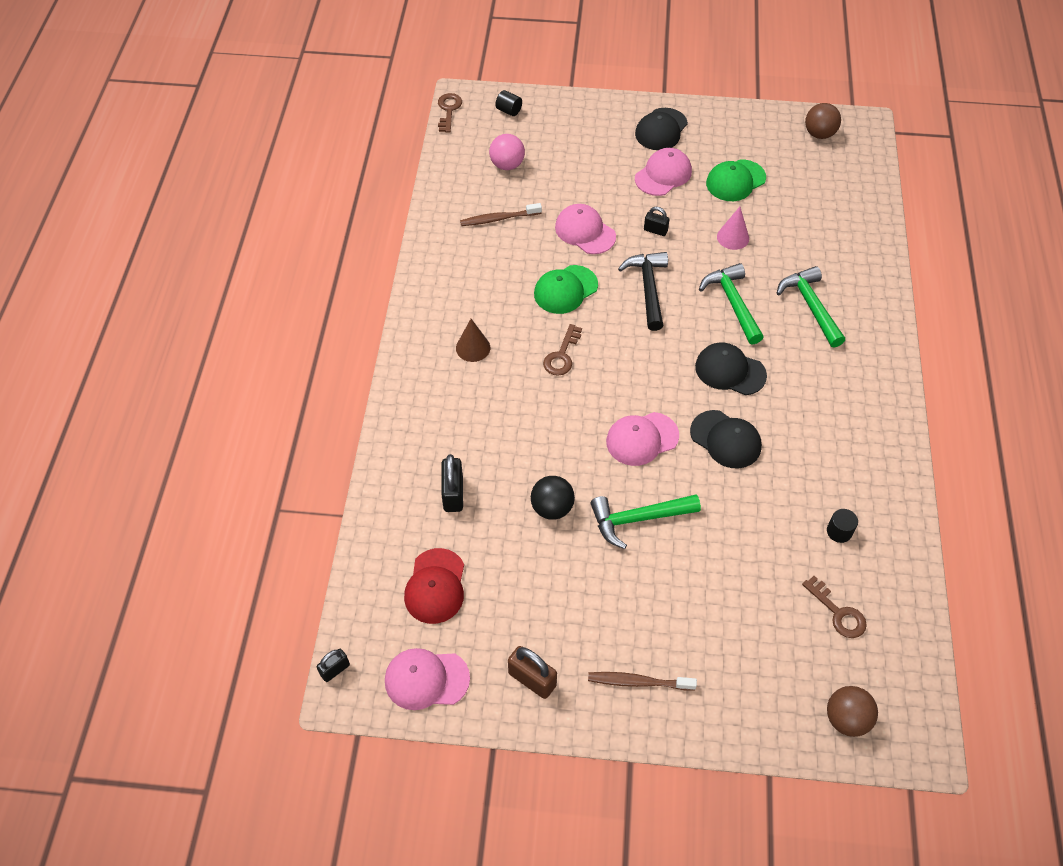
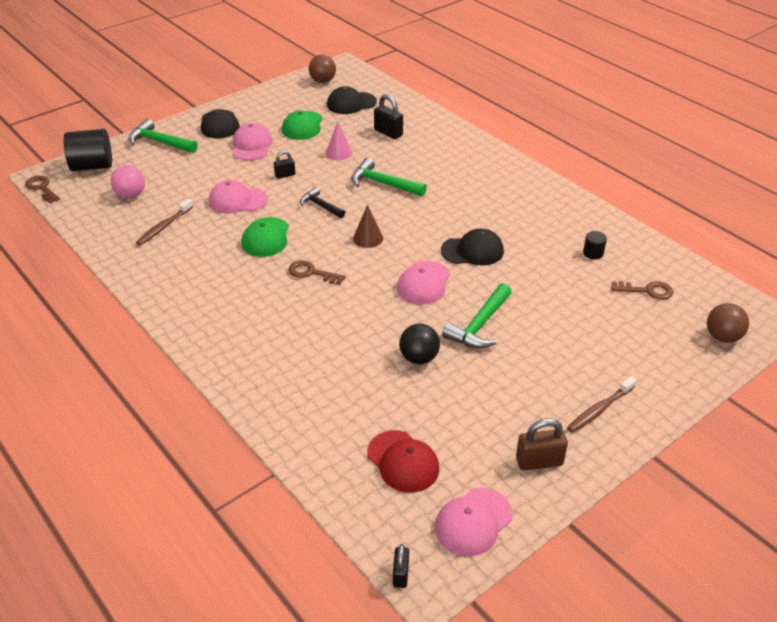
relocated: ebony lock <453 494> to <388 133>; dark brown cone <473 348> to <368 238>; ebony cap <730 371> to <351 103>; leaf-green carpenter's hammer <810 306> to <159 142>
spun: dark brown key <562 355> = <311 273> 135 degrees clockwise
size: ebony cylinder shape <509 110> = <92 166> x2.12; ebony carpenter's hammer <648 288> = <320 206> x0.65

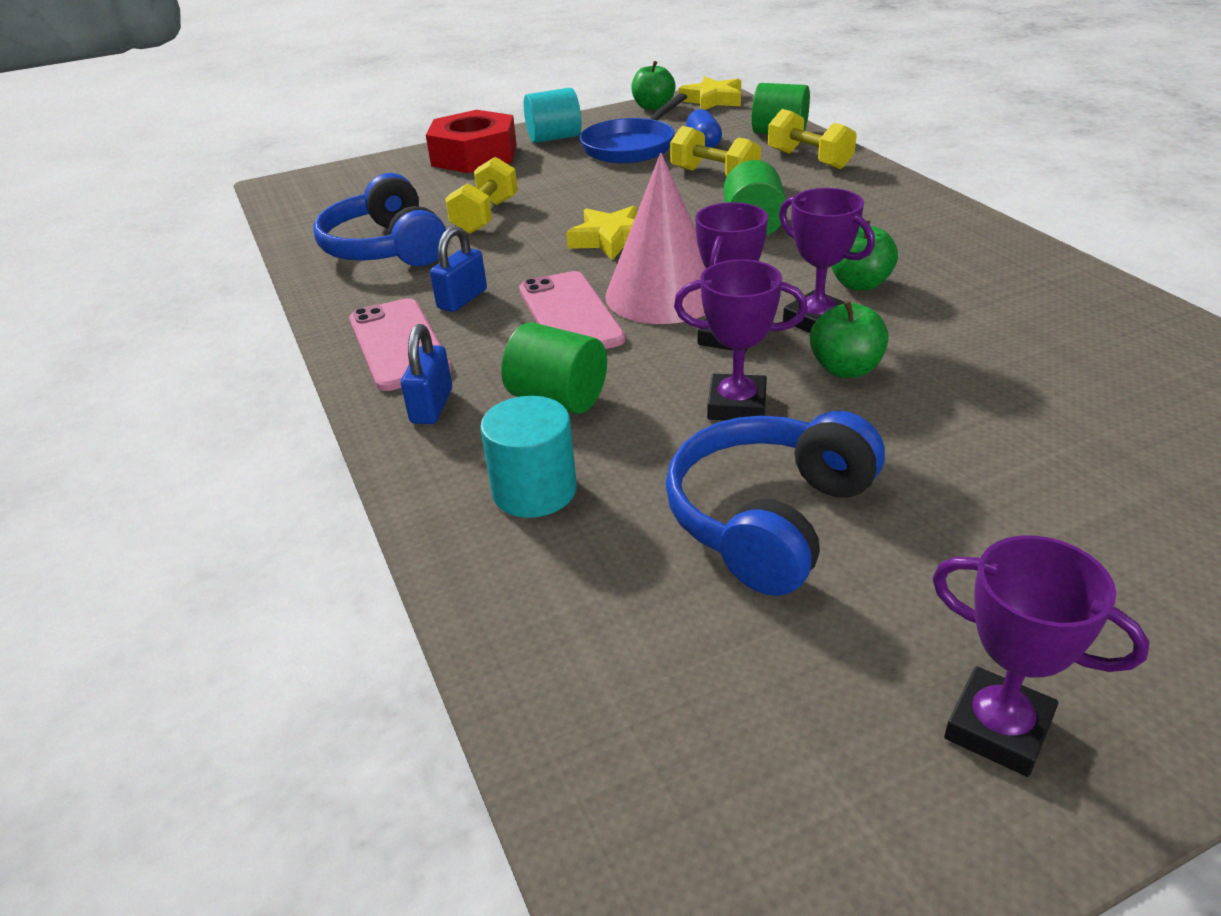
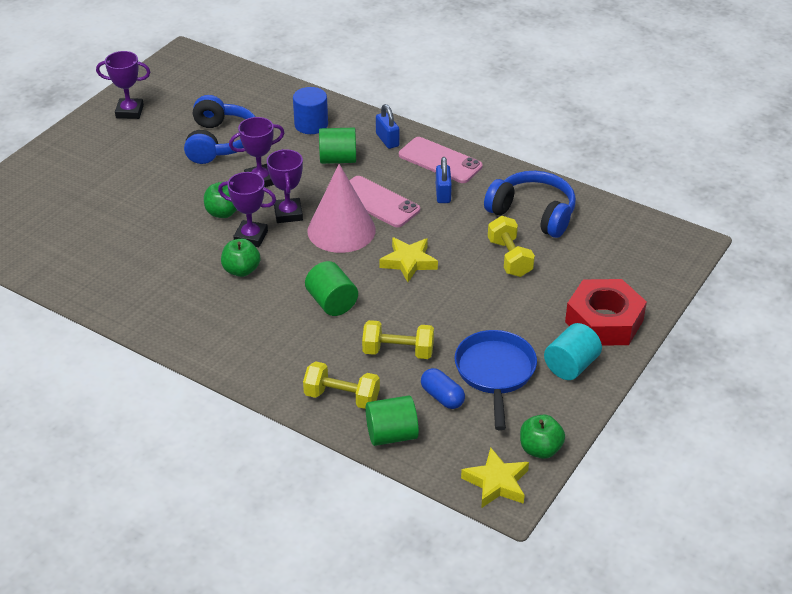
colour: aqua cylinder shape <534 490> to blue cylinder shape <311 125>

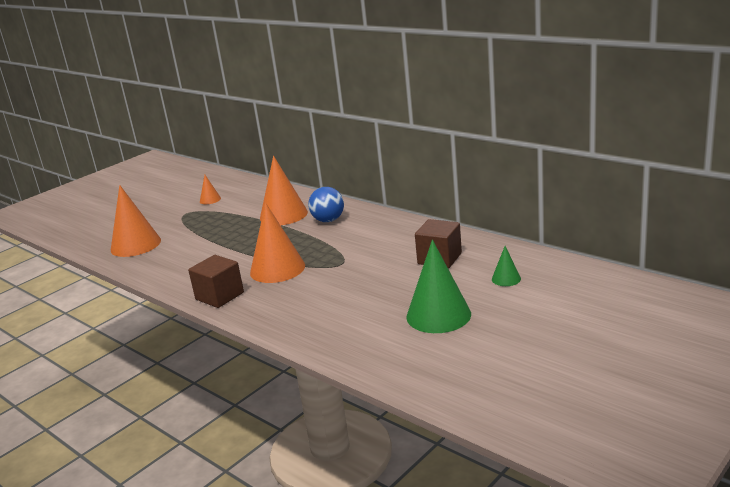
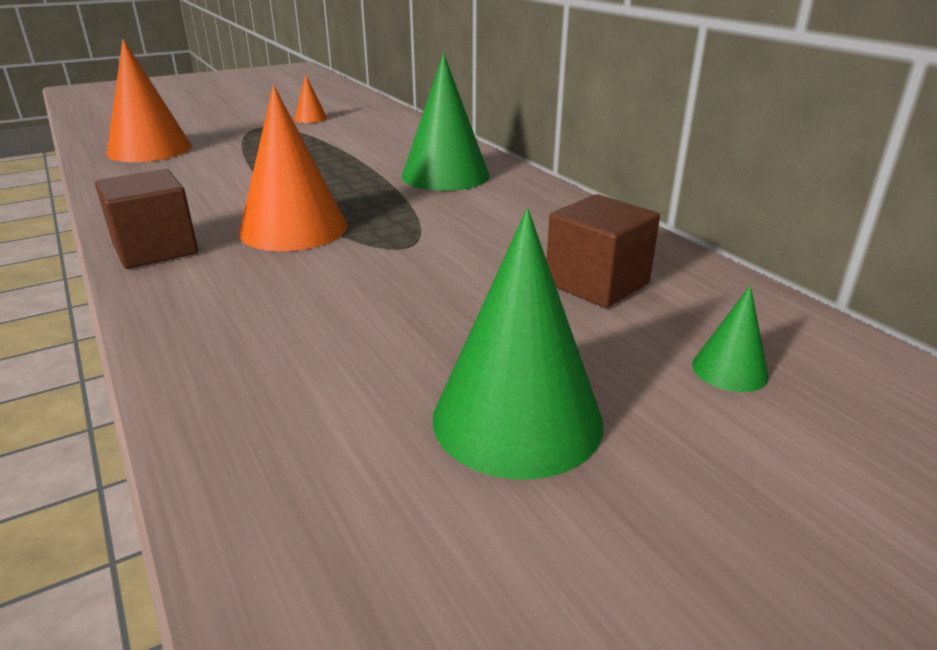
missing: orange-coloured cone <283 215>
exchanged: blue sphere <328 220> to leaf-green cone <445 175>

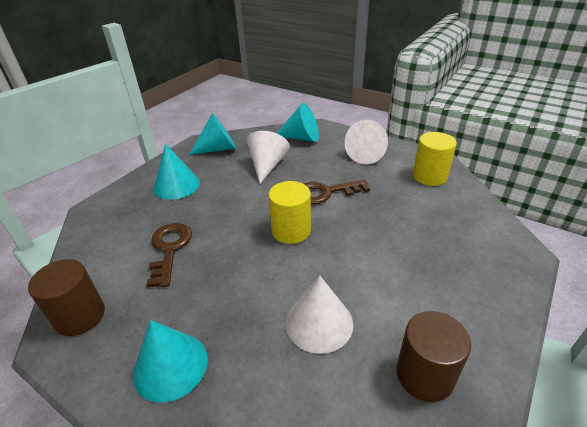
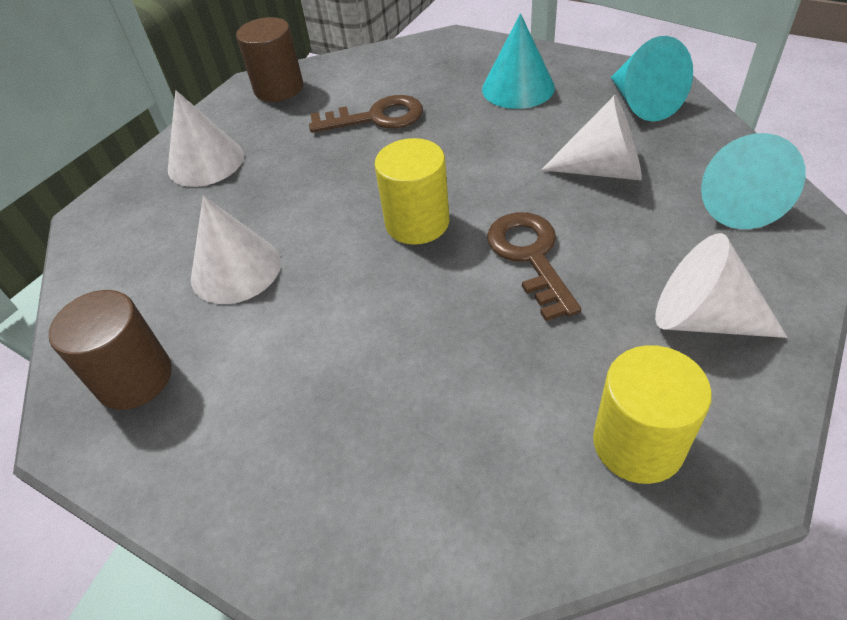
colour: aqua cone <170 366> to pure white cone <205 162>

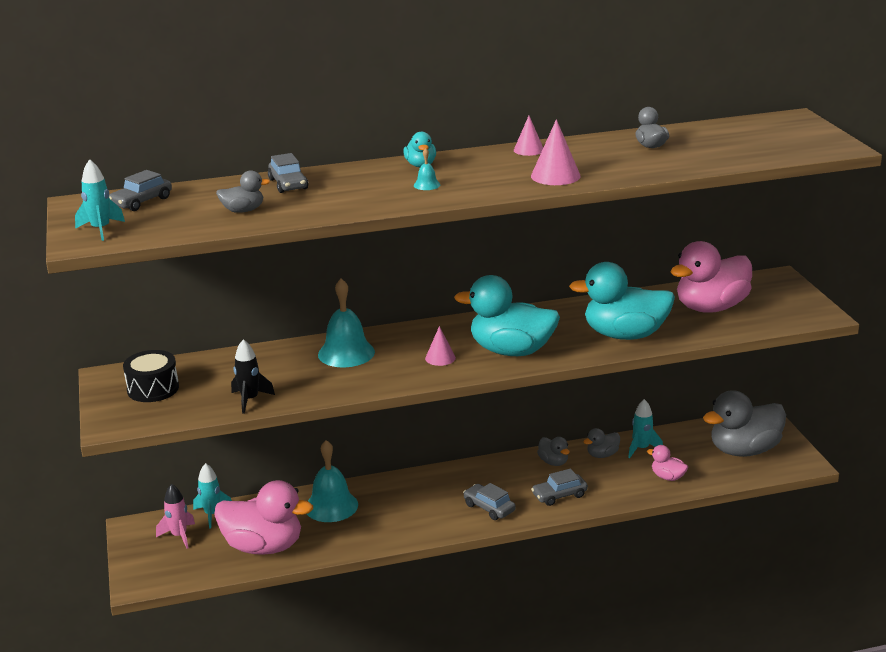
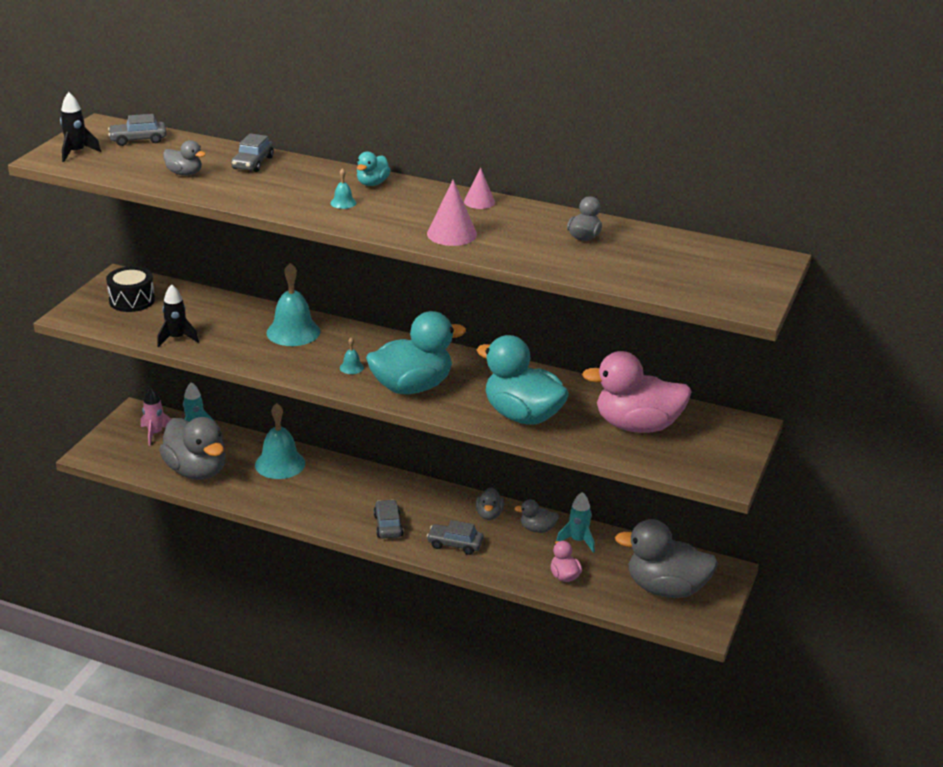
exchanged: rose-pink cone <440 358> to aqua hand bell <351 367>
colour: aqua toy rocket <101 230> to ebony toy rocket <76 153>; rose-pink toy duck <263 547> to gray toy duck <196 471>
spun: aqua toy duck <511 351> = <412 387> 105 degrees clockwise

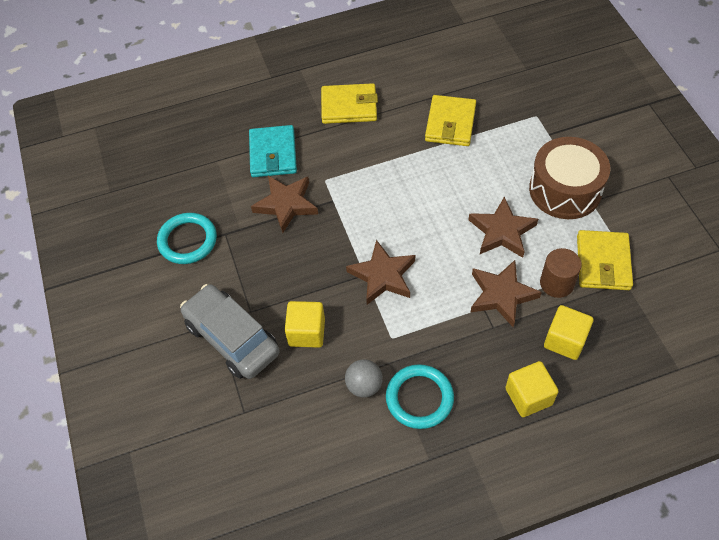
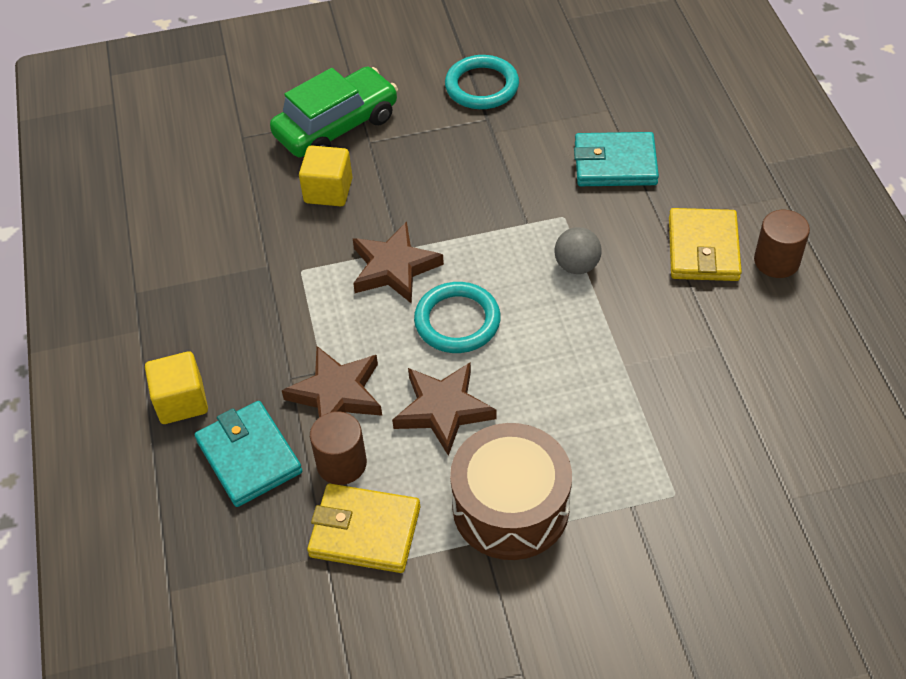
missing: dark brown star shape <286 204>; bright yellow card wallet <450 123>
appeared: dark brown cylinder shape <776 261>
relocated: gray sphere <364 386> to <576 265>; aqua hoop <419 398> to <457 321>
exchanged: bright yellow block <565 340> to aqua card wallet <249 457>
colour: gray automobile <232 338> to leaf-green automobile <336 126>

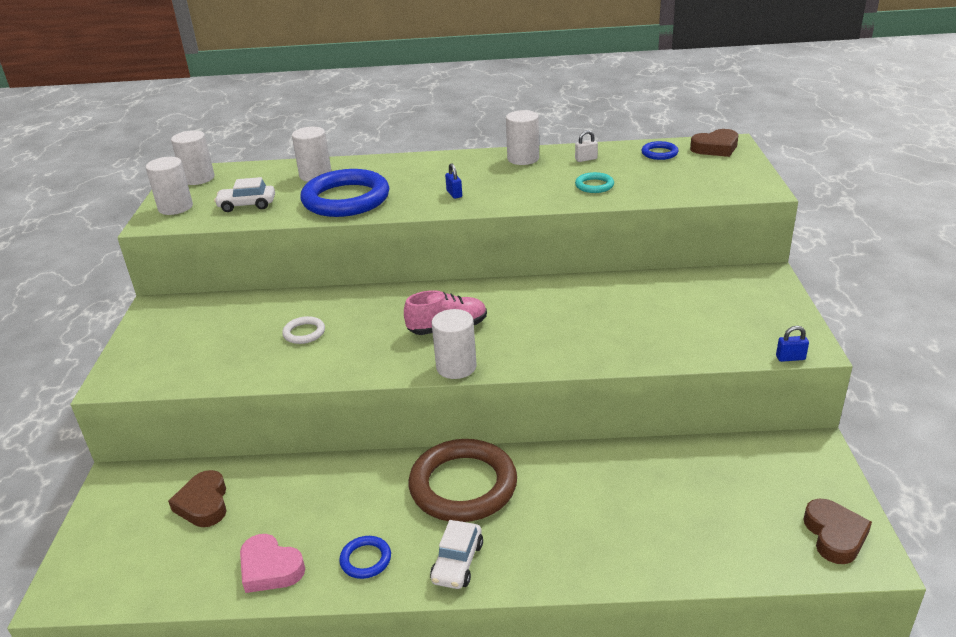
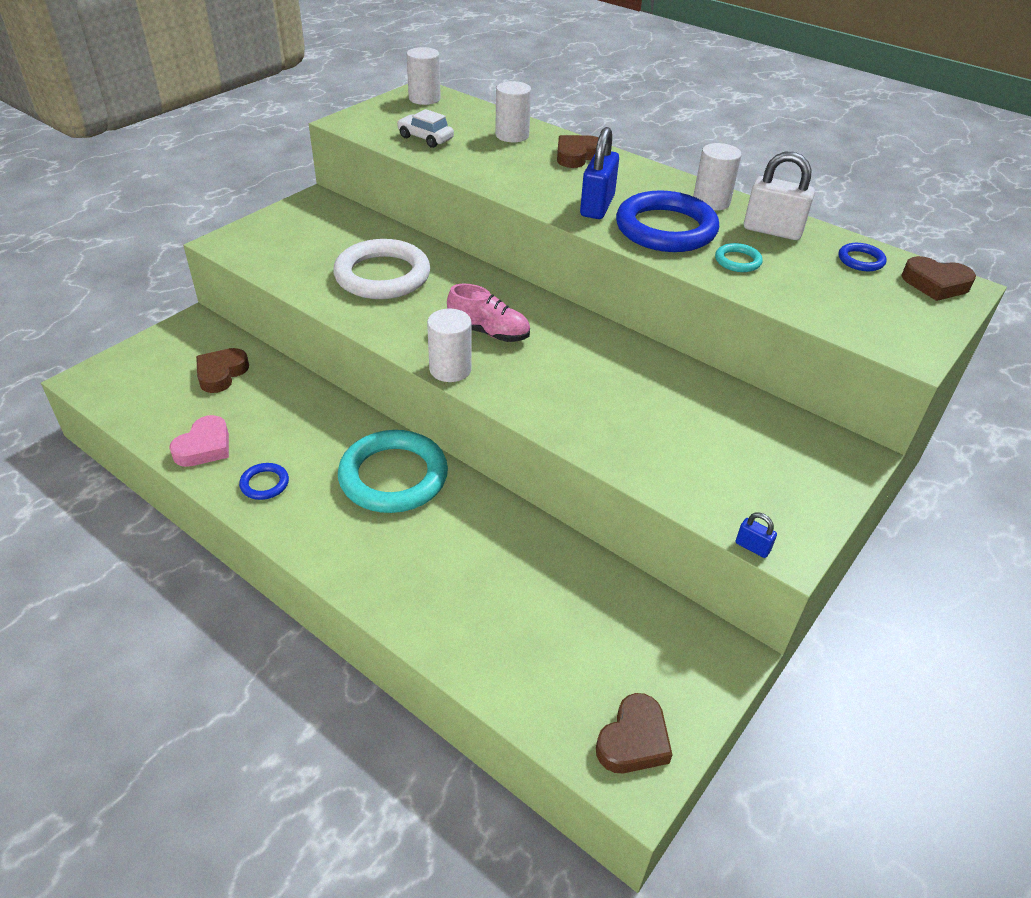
missing: pure white cylinder shape <175 207>; pure white automobile <457 563>
appeared: dark brown heart <576 156>
relocated: blue hoop <346 199> to <665 229>
colour: dark brown hoop <463 485> to aqua hoop <393 476>
spun: rose-pink heart <270 568> = <204 447> 135 degrees counterclockwise
size: pure white hoop <304 333> = <382 275> x2.29; blue lock <454 194> = <597 206> x2.20; pure white lock <586 159> = <772 230> x2.20

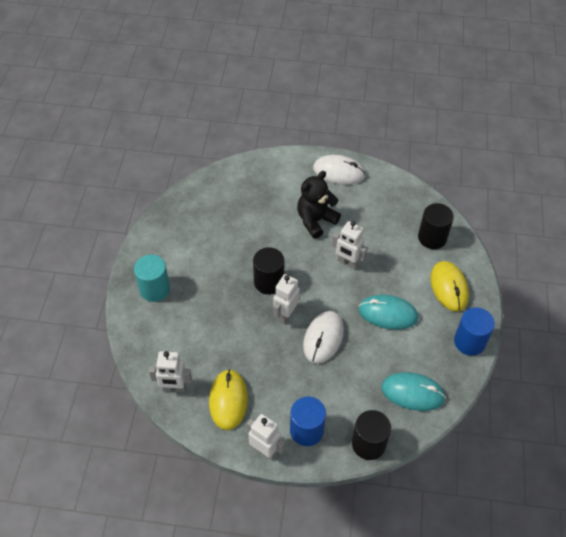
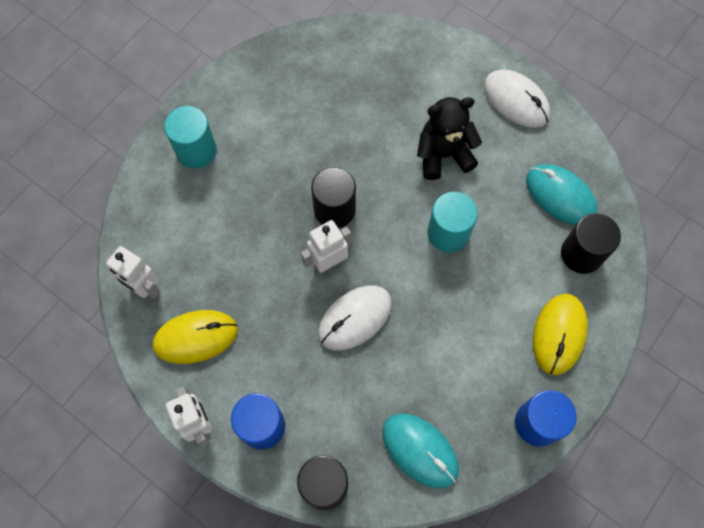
relocated: aqua PC mouse <388 314> to <560 196>
exchanged: pure white toy robot <347 263> to aqua cylinder shape <448 233>
spun: bright yellow PC mouse <228 400> = <196 337> 45 degrees clockwise

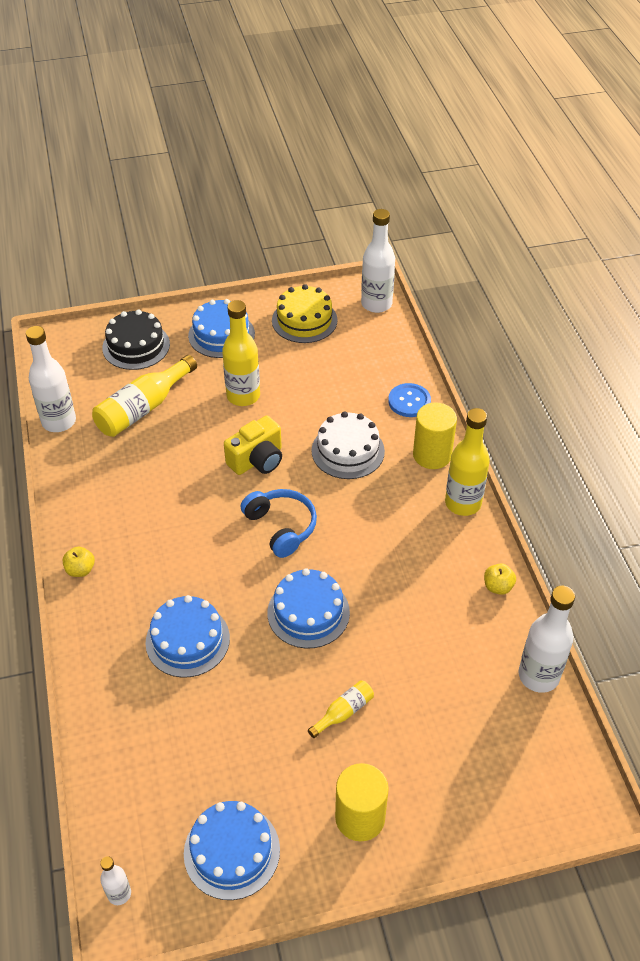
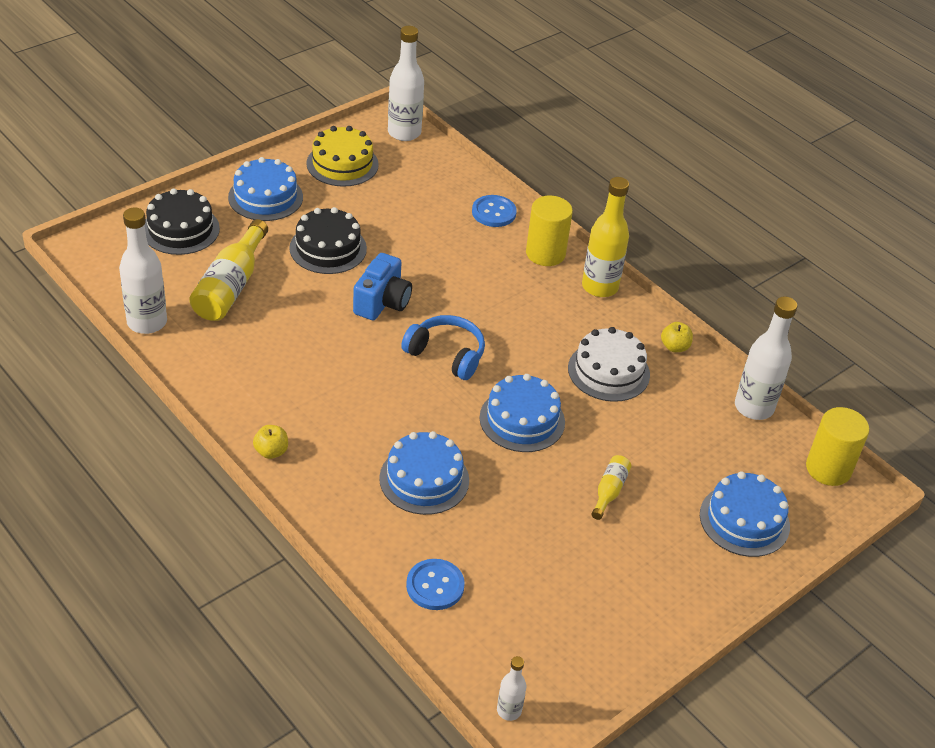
appeared: blue shirt button <435 586>
relocated: blue layer cake <231 851> to <744 520>; pure white layer cake <348 451> to <608 371>; bright yellow cylinder shape <360 817> to <828 469>
exchanged: bright yellow bottle <243 396> to ebony layer cake <328 248>
colour: bright yellow camera <257 460> to blue camera <382 302>

